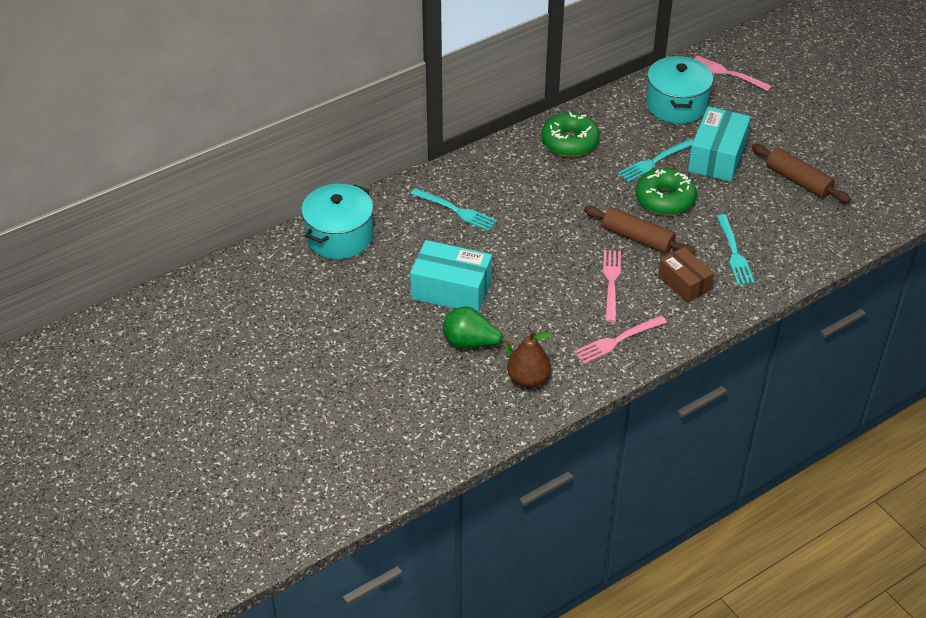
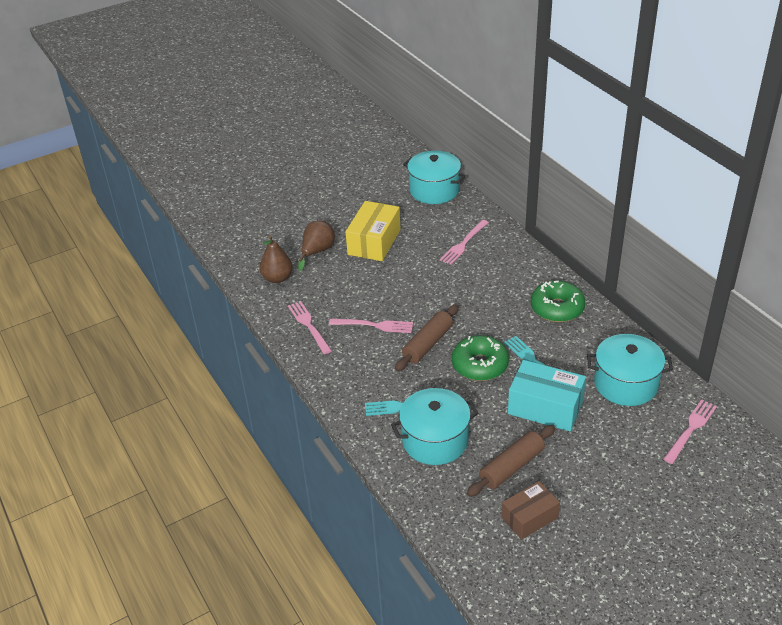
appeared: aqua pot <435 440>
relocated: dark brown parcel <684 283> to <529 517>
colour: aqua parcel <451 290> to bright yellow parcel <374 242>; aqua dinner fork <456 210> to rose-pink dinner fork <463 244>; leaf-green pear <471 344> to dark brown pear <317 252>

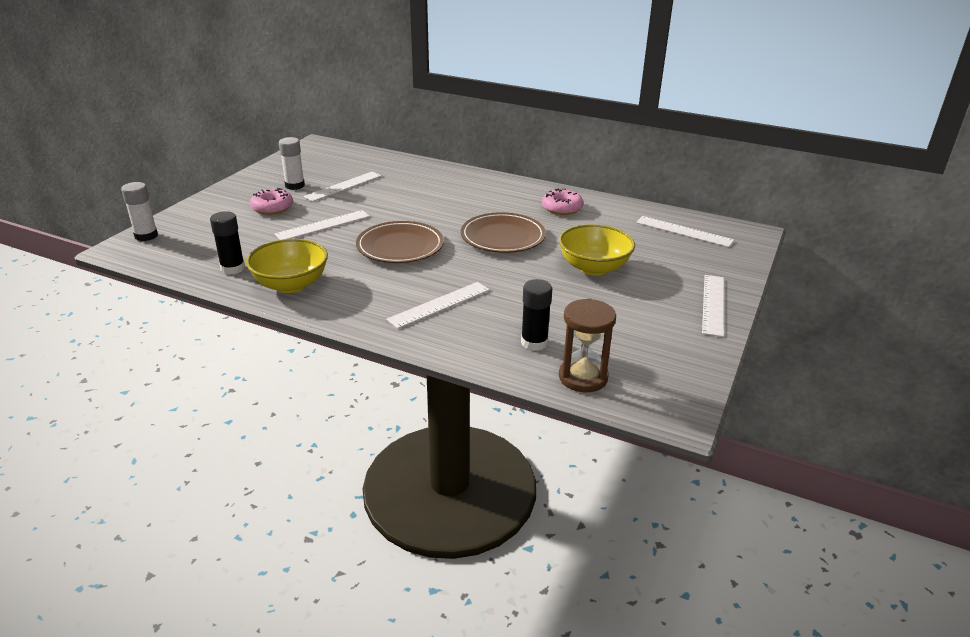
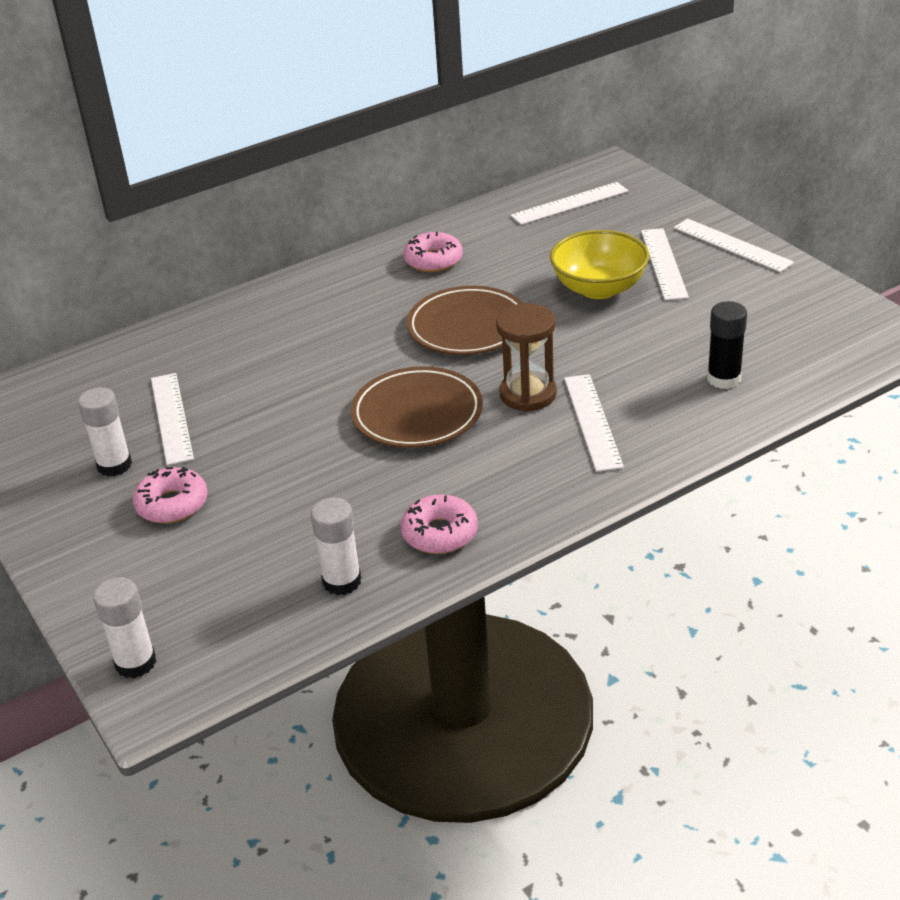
relocated: pure white ruler <323 225> to <663 263>; dark brown sand timer <583 377> to <528 394>
exchanged: bright yellow serving bowl <291 284> to rose-pink glazed donut <440 533>
colour: ebony glue stick <233 268> to pure white glue stick <342 581>

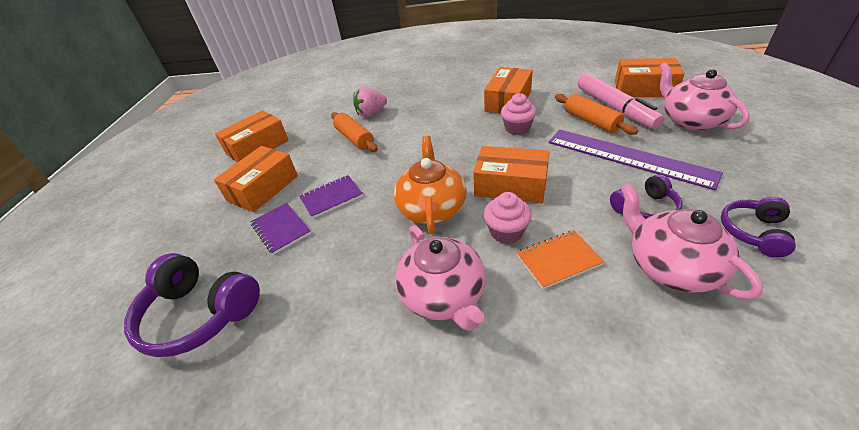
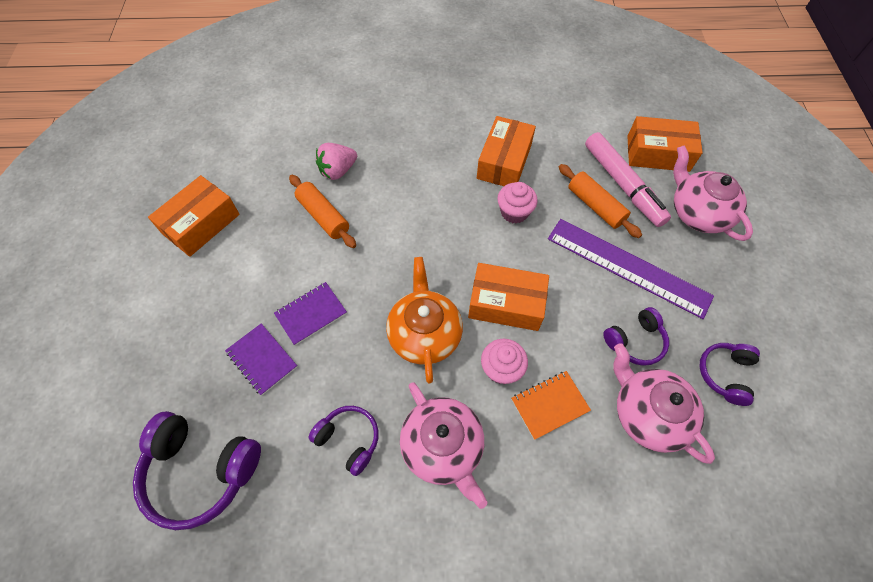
missing: orange-coloured parcel <263 188>
appeared: purple over-ear headphones <349 439>

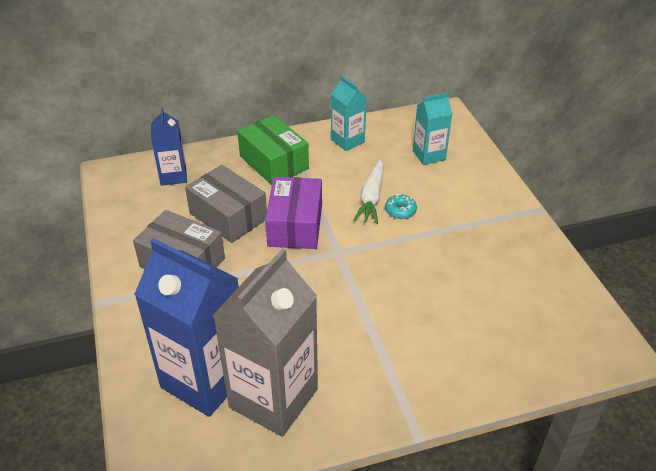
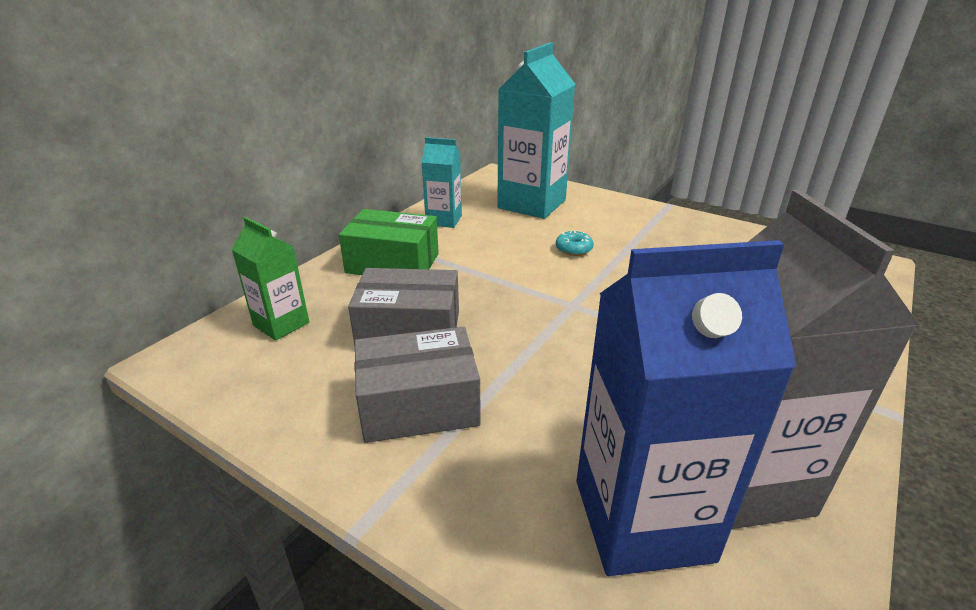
missing: purple parcel <295 225>; pure white root vegetable <371 198>
colour: blue juice carton <173 176> to leaf-green juice carton <281 324>
size: aqua juice carton <429 155> = <532 204> x1.86

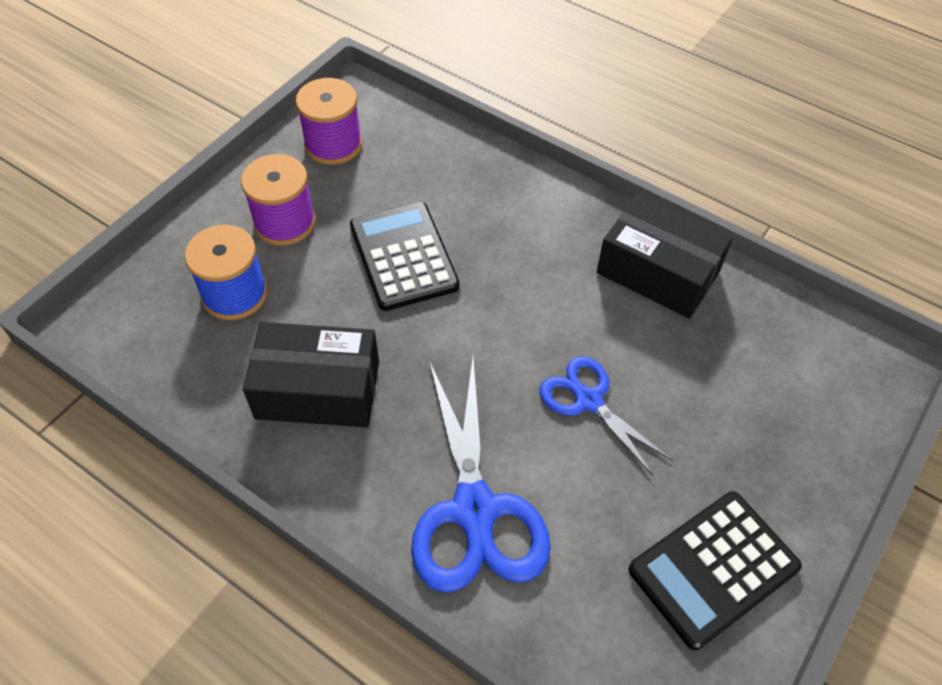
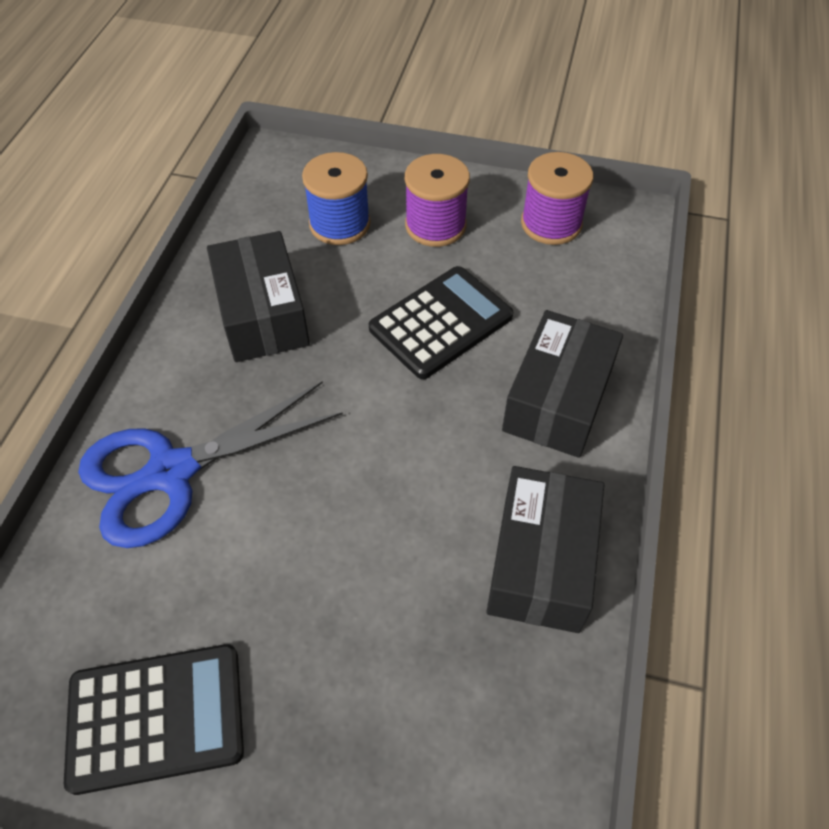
missing: blue shears <588 401>
appeared: ebony parcel <557 399>
spun: ebony pocket calculator <713 569> = <156 717> 135 degrees clockwise

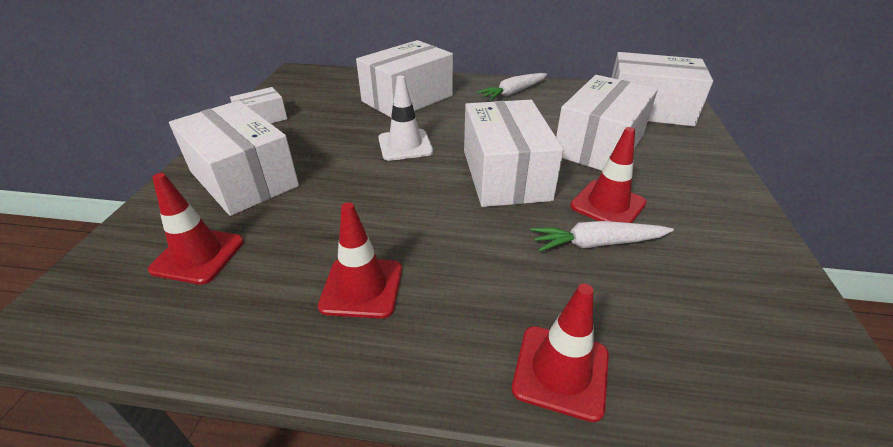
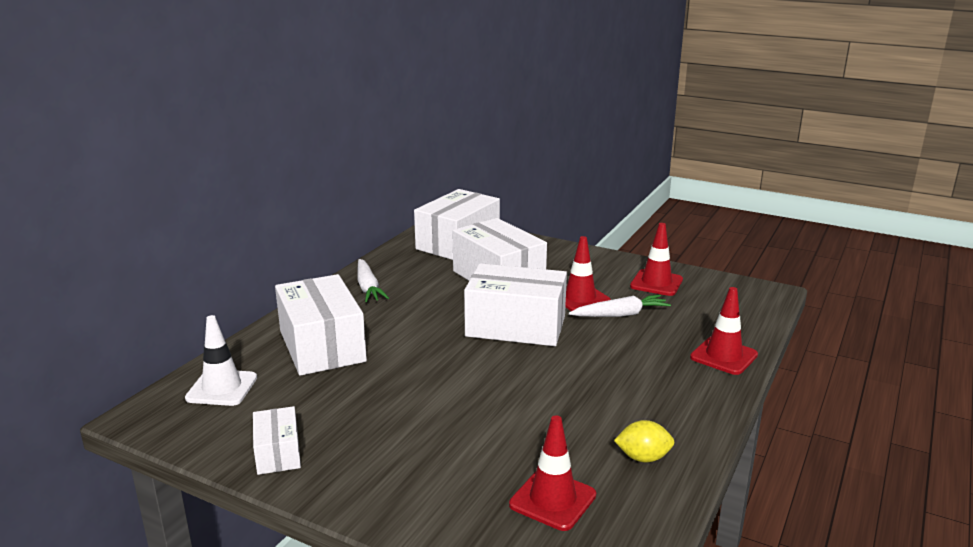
missing: pure white parcel <243 179>
appeared: bright yellow toy lemon <643 458>
relocated: crimson road cone <362 287> to <656 283>; pure white road cone <405 145> to <222 388>
spun: pure white root vegetable <597 243> = <620 315> 120 degrees counterclockwise

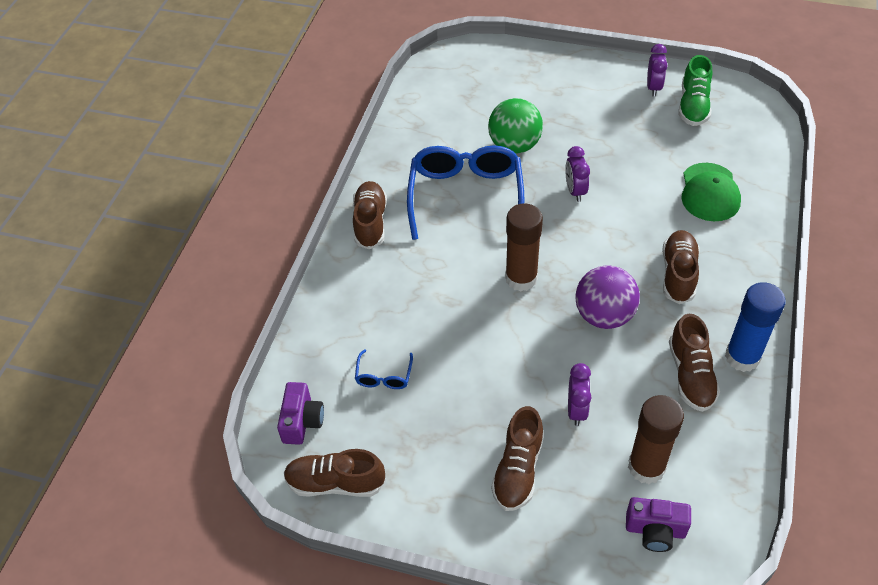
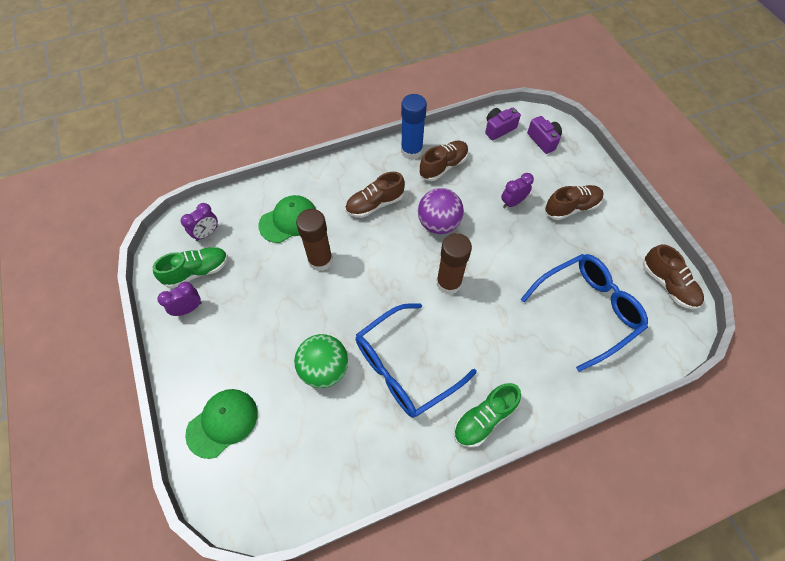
appeared: leaf-green cap <222 423>
relocated: purple camera <302 421> to <498 129>; purple bedside clock <575 191> to <207 233>; dark brown glue stick <646 467> to <320 260>
colour: dark brown sneaker <370 222> to leaf-green sneaker <484 419>
size: blue spectacles <384 376> = <587 310> x2.34

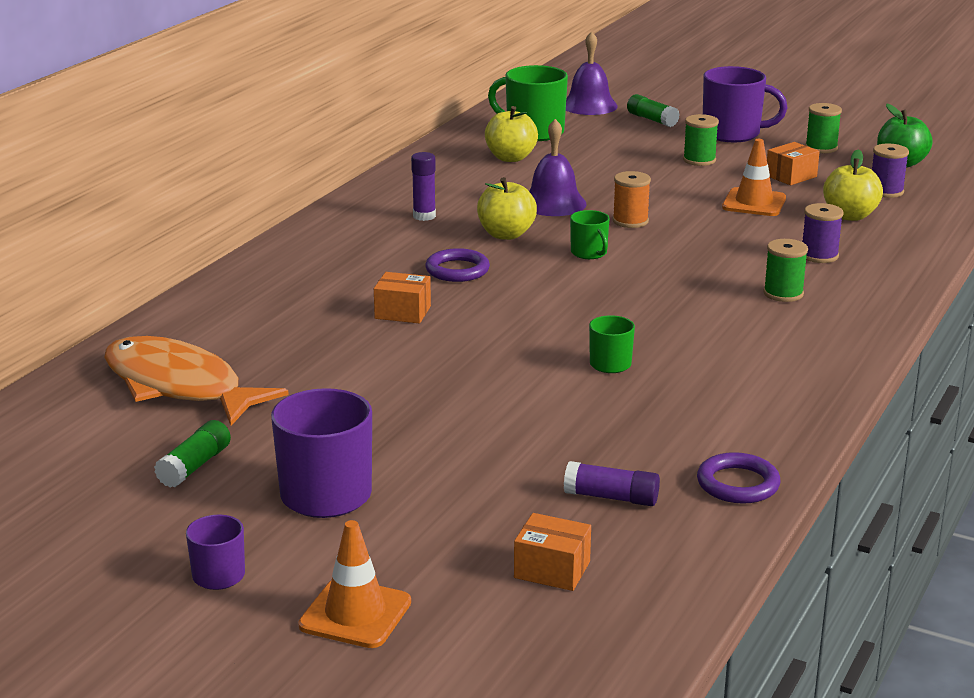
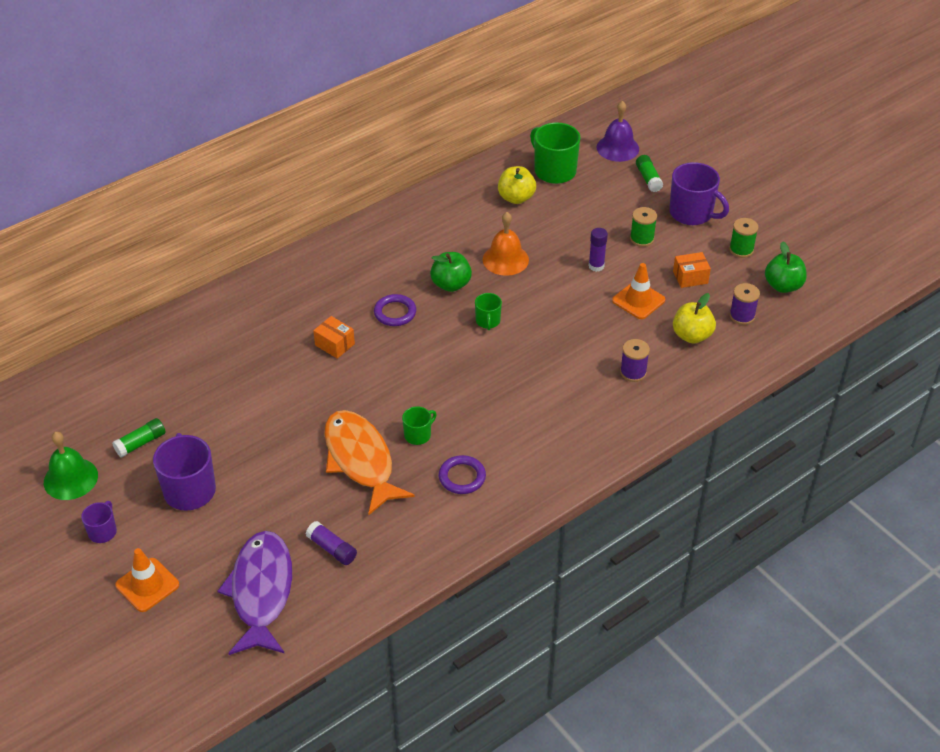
missing: orange-coloured bobbin <630 221>; leaf-green bobbin <783 294>
appeared: leaf-green hand bell <70 478>
relocated: orange-coloured fish figure <179 386> to <360 460>; purple glue stick <424 216> to <596 266>; purple hoop <738 484> to <462 477>
exchanged: orange-coloured parcel <552 570> to purple fish figure <261 591>
colour: bright yellow toy apple <506 234> to leaf-green toy apple <451 284>; purple hand bell <553 203> to orange-coloured hand bell <505 259>

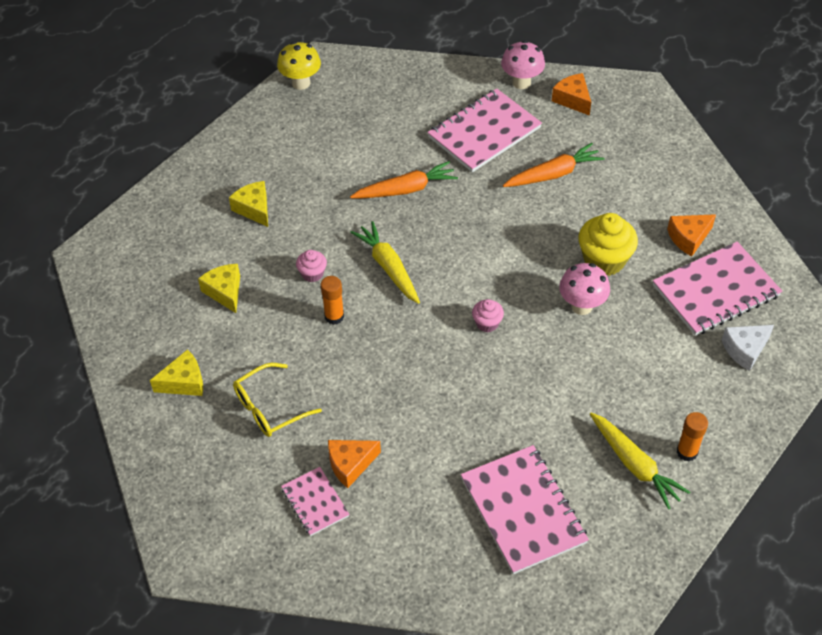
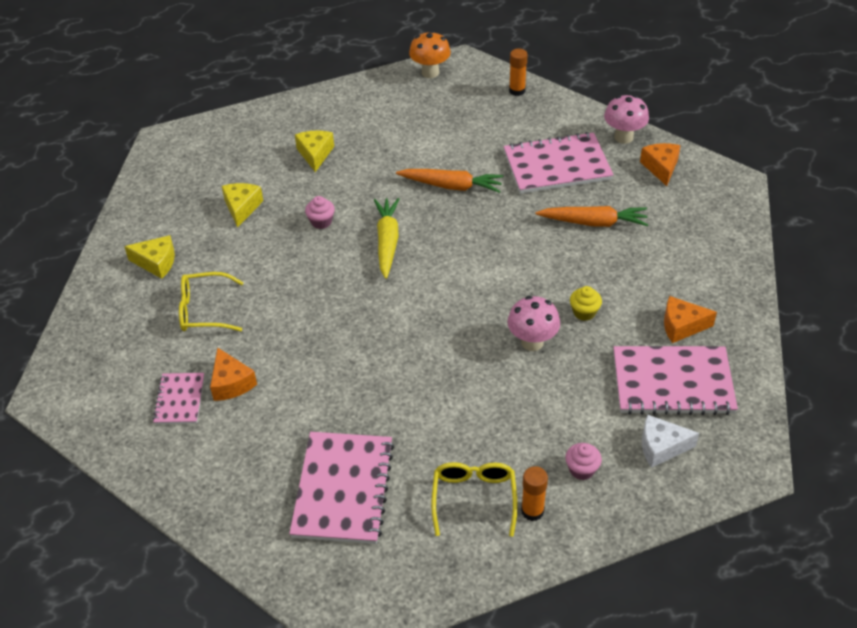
relocated: orange-coloured glue stick <334 316> to <517 91>; rose-pink fairy cake <487 323> to <581 469>
exchanged: bright yellow root vegetable <635 465> to bright yellow spectacles <474 499>
colour: bright yellow mushroom <301 83> to orange-coloured mushroom <430 72>
spun: orange-coloured piece of cheese <350 464> = <231 383> 120 degrees counterclockwise
size: bright yellow fairy cake <604 260> = <584 312> x0.52

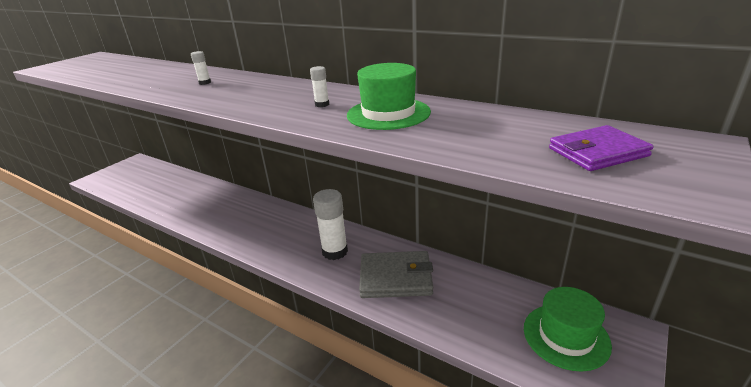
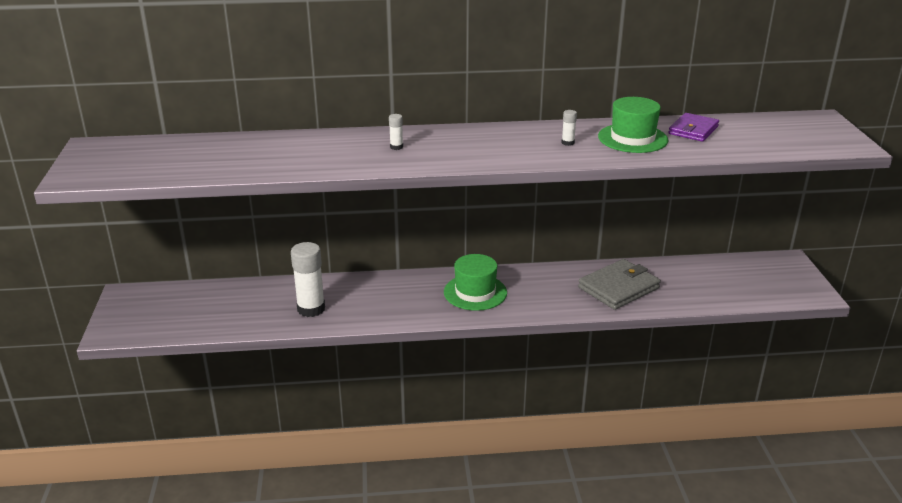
relocated: pure white glue stick <335 251> to <311 309>; leaf-green tall hat <566 336> to <475 292>; purple card wallet <597 152> to <693 130>

